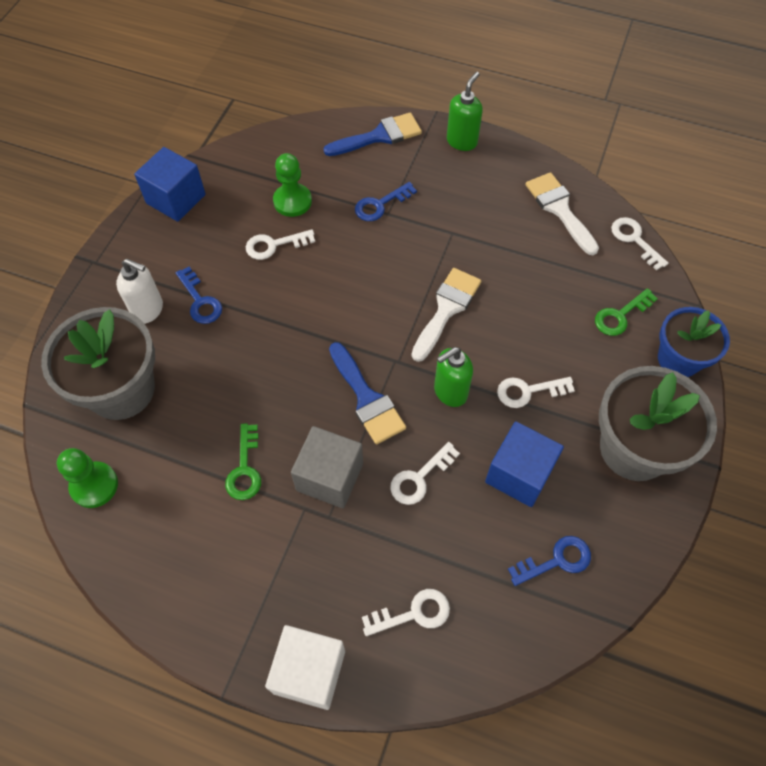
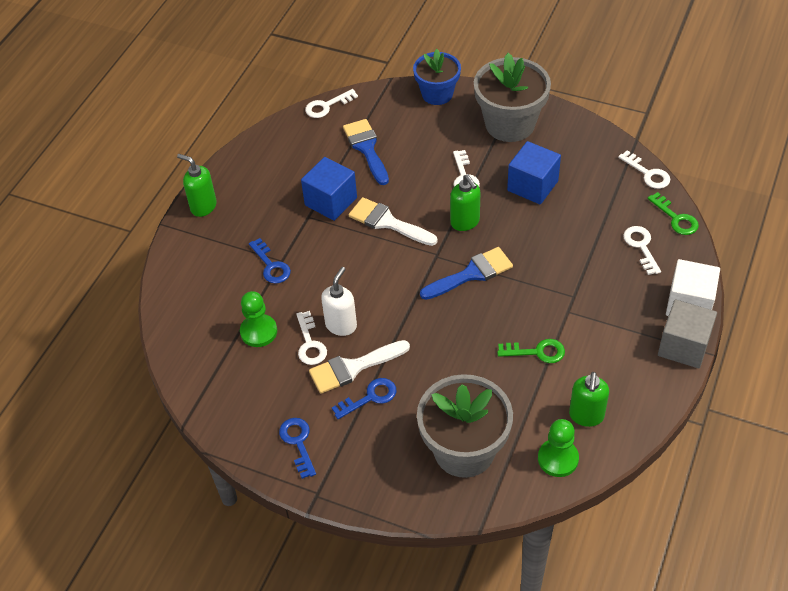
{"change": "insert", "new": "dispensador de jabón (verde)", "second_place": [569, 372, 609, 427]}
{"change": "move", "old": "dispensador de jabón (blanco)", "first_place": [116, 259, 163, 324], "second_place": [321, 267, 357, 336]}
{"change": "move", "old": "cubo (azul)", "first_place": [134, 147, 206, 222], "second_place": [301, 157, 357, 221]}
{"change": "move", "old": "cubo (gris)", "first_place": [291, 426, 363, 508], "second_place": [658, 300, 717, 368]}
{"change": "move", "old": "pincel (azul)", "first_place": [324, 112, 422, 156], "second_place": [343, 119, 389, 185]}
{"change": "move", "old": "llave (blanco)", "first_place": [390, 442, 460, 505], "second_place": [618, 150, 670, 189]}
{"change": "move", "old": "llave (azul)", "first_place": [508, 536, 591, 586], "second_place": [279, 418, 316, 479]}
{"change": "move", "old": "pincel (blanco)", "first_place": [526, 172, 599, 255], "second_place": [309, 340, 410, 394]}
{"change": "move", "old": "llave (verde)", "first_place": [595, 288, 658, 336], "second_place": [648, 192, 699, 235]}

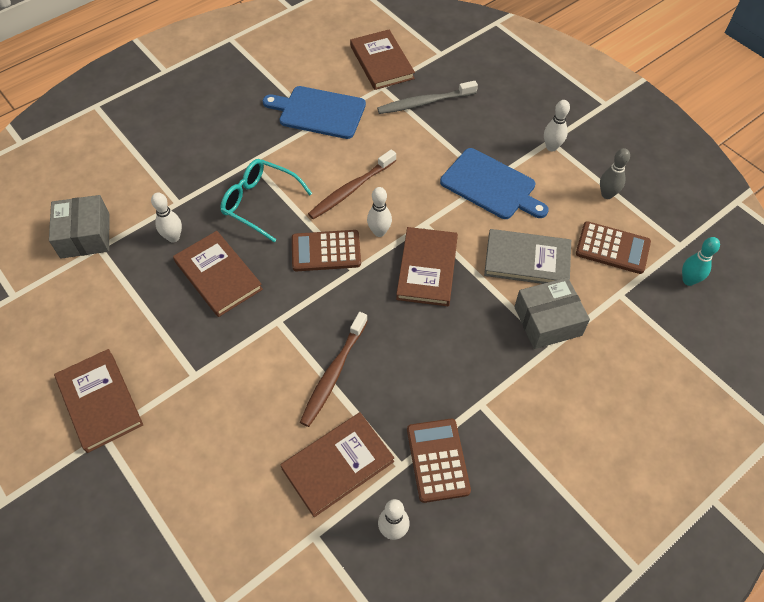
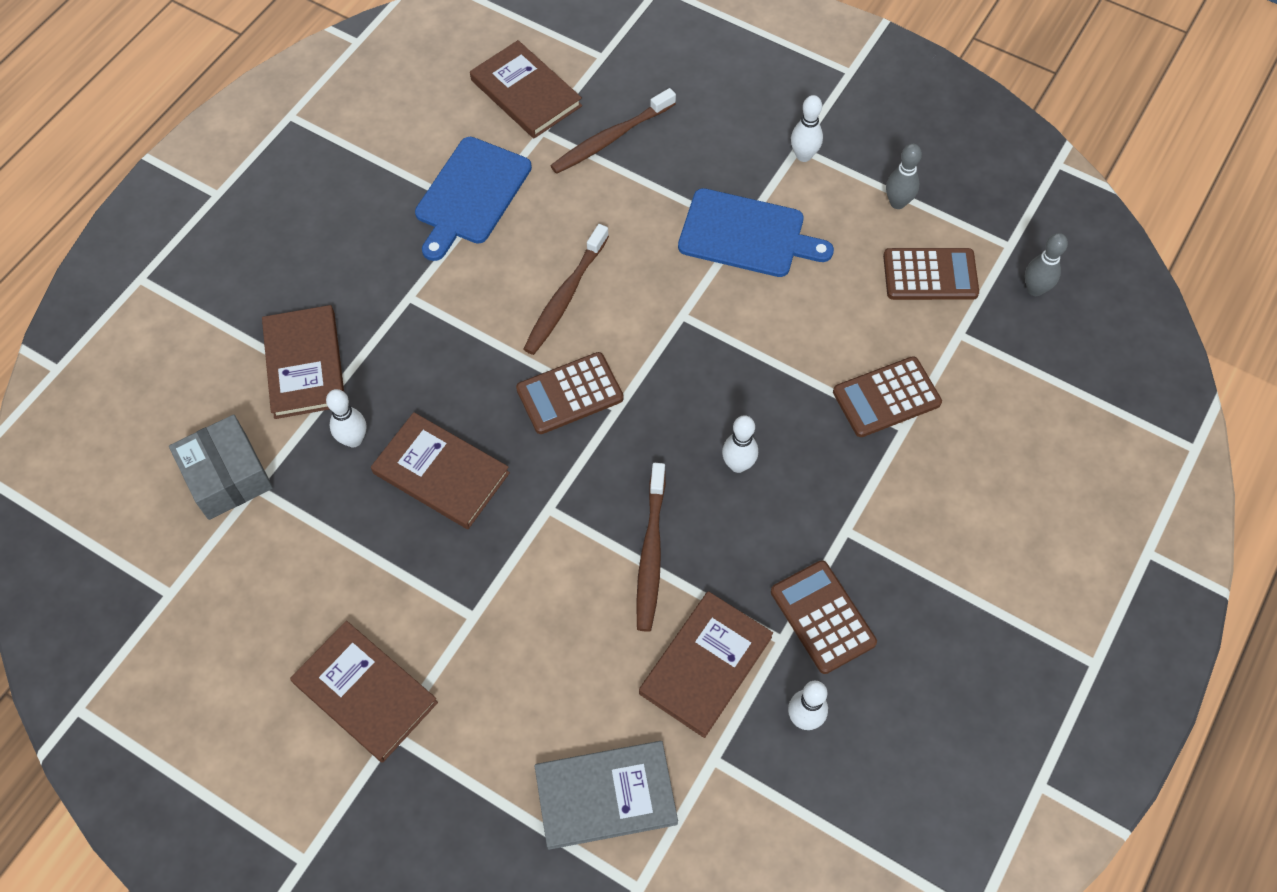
{"change": "delete", "old": "gafas (turquesa)", "first_place": [220, 159, 312, 243]}
{"change": "move", "old": "bolo (blanco)", "first_place": [367, 187, 392, 237], "second_place": [722, 415, 758, 473]}
{"change": "move", "old": "libro (marrón)", "first_place": [396, 227, 458, 306], "second_place": [262, 305, 344, 419]}
{"change": "move", "old": "libro (gris)", "first_place": [484, 229, 571, 284], "second_place": [534, 741, 678, 850]}
{"change": "replace", "old": "caja (gris)", "new": "calculadora (marrón)", "first_place": [514, 277, 590, 349], "second_place": [833, 356, 942, 437]}
{"change": "recolor", "old": "cepillo de dientes (gris)", "new": "cepillo de dientes (marrón)", "first_place": [377, 81, 478, 114], "second_place": [550, 88, 676, 174]}
{"change": "recolor", "old": "bolo (turquesa)", "new": "bolo (gris)", "first_place": [682, 237, 720, 286], "second_place": [1025, 233, 1068, 296]}
{"change": "rotate", "old": "tabla de cortar (azul)", "first_place": [263, 86, 366, 139], "second_place": [415, 137, 532, 261], "degrees": -60}

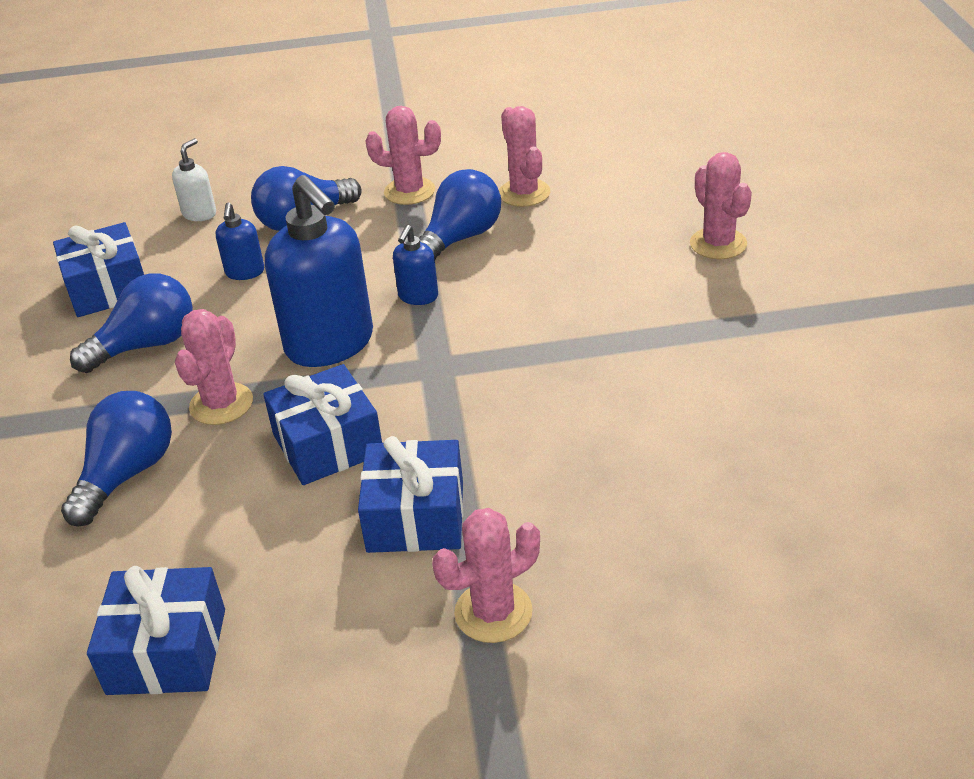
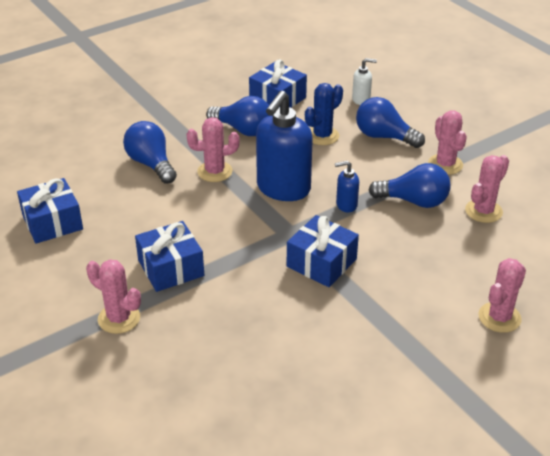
{"change": "move", "old": "regalo (azul)", "first_place": [263, 364, 382, 485], "second_place": [287, 215, 359, 287]}
{"change": "replace", "old": "dispensador de jabón (azul)", "new": "cactus (azul)", "first_place": [216, 203, 264, 280], "second_place": [305, 83, 343, 145]}
{"change": "rotate", "old": "bombilla (azul)", "first_place": [61, 391, 172, 527], "second_place": [123, 121, 177, 184], "degrees": -120}

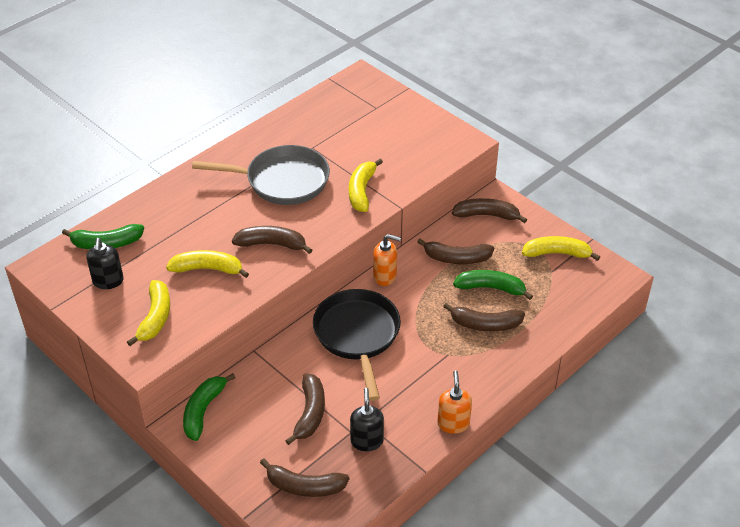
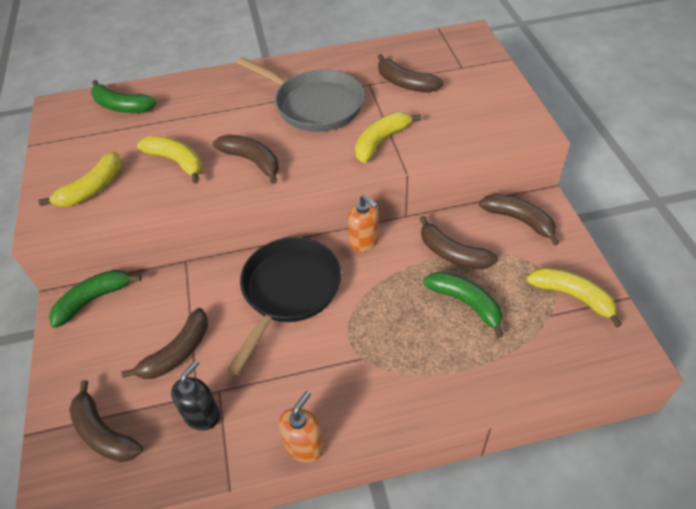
{"change": "delete", "old": "dispensador de jabón (negro)", "first_place": [86, 238, 124, 289]}
{"change": "move", "old": "plátano (marrón)", "first_place": [443, 303, 525, 331], "second_place": [377, 54, 444, 93]}

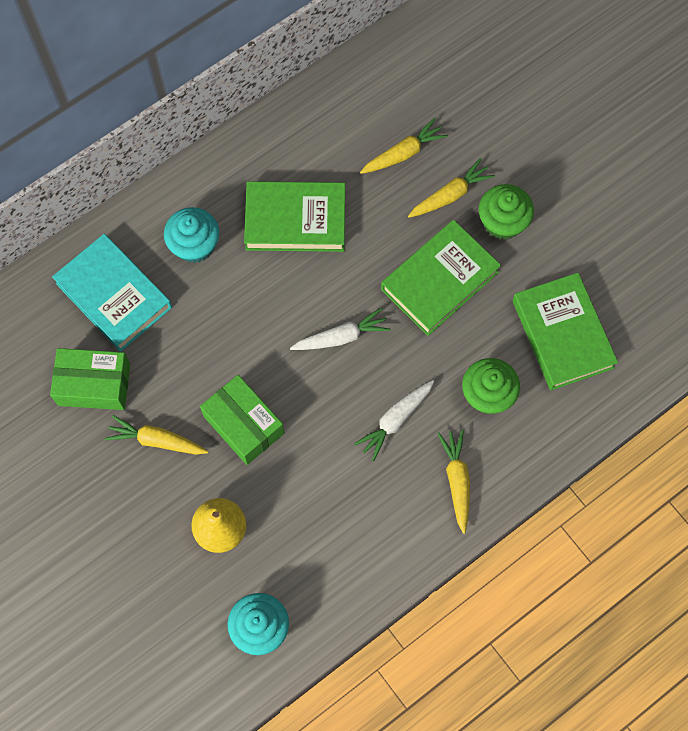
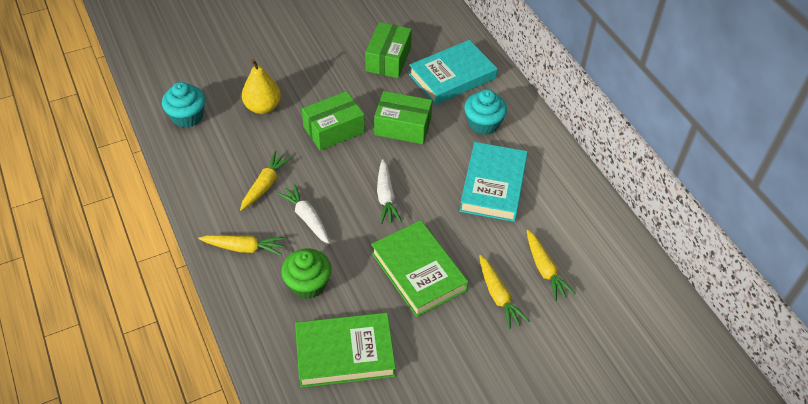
{"change": "delete", "old": "magdalena (verde)", "first_place": [479, 184, 534, 240]}
{"change": "insert", "new": "caja (verde)", "second_place": [374, 91, 432, 144]}
{"change": "move", "old": "zanahoria (amarillo)", "first_place": [105, 415, 208, 455], "second_place": [240, 151, 292, 211]}
{"change": "recolor", "old": "libro (verde)", "new": "libro (turquesa)", "first_place": [244, 181, 345, 252], "second_place": [460, 142, 528, 222]}

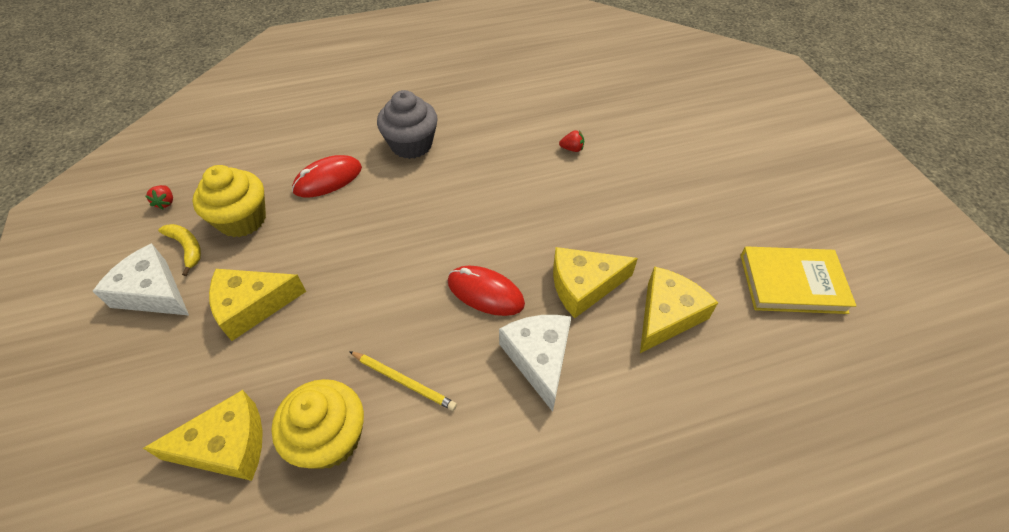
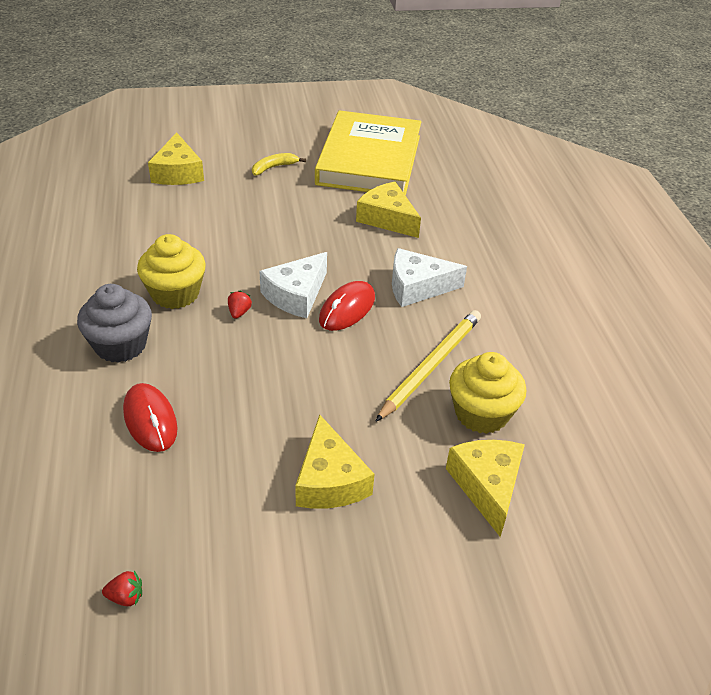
{"change": "move", "old": "queso (blanco)", "first_place": [93, 243, 189, 315], "second_place": [259, 252, 327, 318]}
{"change": "move", "old": "plátano (amarillo)", "first_place": [158, 224, 201, 276], "second_place": [252, 153, 306, 176]}
{"change": "move", "old": "magdalena (amarillo)", "first_place": [192, 165, 266, 237], "second_place": [137, 234, 206, 309]}
{"change": "move", "old": "queso (amarillo)", "first_place": [553, 247, 638, 318], "second_place": [148, 132, 204, 185]}
{"change": "move", "old": "fresa (rojo)", "first_place": [559, 130, 584, 152], "second_place": [228, 291, 252, 319]}
{"change": "resize", "old": "lápiz (amarillo)", "first_place": [349, 351, 457, 411], "second_place": [375, 310, 481, 422], "factor": 1.68}
{"change": "resize", "old": "libro (amarillo)", "first_place": [740, 246, 856, 314], "second_place": [315, 110, 421, 196], "factor": 1.73}

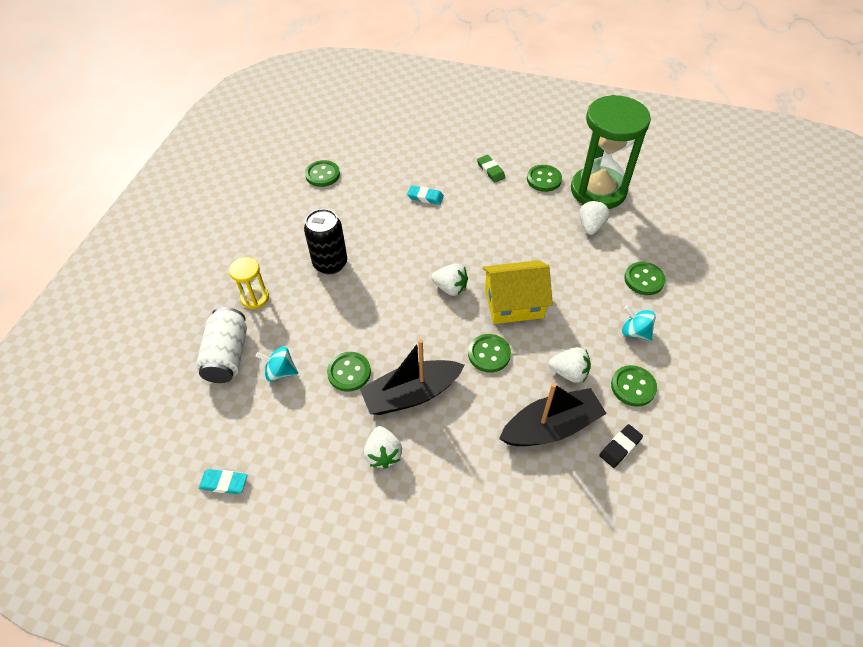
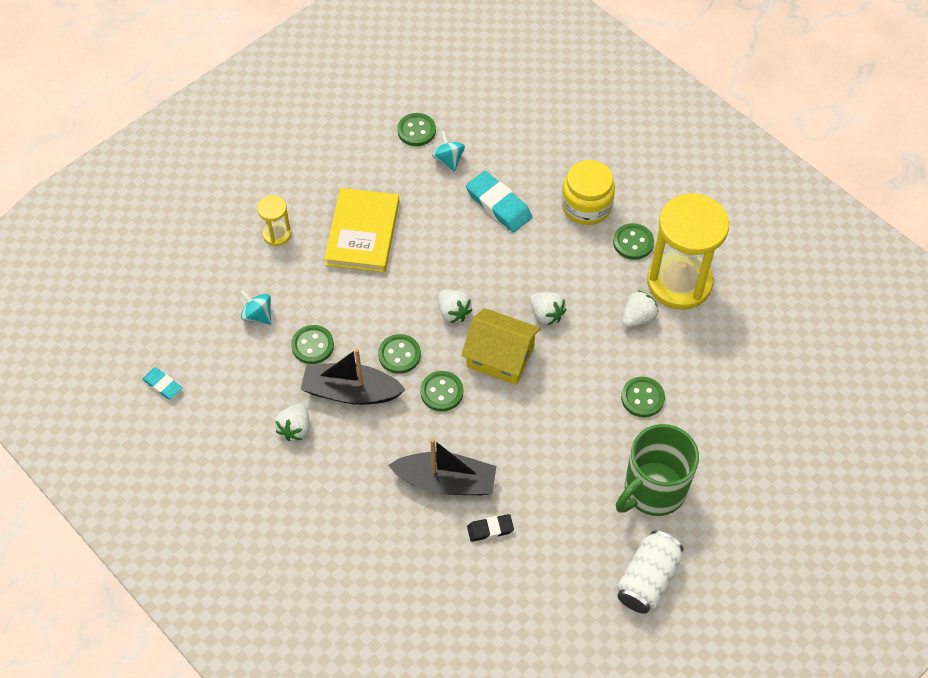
{"change": "insert", "new": "taza (verde)", "second_place": [616, 424, 699, 516]}
{"change": "move", "old": "lata (blanco)", "first_place": [196, 307, 247, 383], "second_place": [617, 531, 683, 614]}
{"change": "move", "old": "fresa (blanco)", "first_place": [548, 347, 591, 383], "second_place": [530, 292, 566, 326]}
{"change": "move", "old": "botón (verde)", "first_place": [611, 365, 657, 407], "second_place": [378, 334, 421, 374]}
{"change": "move", "old": "peonza (turquesa)", "first_place": [622, 306, 655, 341], "second_place": [432, 131, 465, 172]}
{"change": "replace", "old": "lata (negro)", "new": "libro (amarillo)", "first_place": [304, 209, 347, 275], "second_place": [324, 188, 400, 272]}
{"change": "replace", "old": "goma de borrar (verde)", "new": "tarro (amarillo)", "first_place": [477, 155, 505, 183], "second_place": [561, 160, 615, 225]}
{"change": "recolor", "old": "reloj de arena (verde)", "new": "reloj de arena (amarillo)", "first_place": [571, 95, 651, 209], "second_place": [647, 193, 729, 310]}
{"change": "resize", "old": "goma de borrar (turquesa)", "first_place": [407, 185, 444, 205], "second_place": [466, 171, 532, 232], "factor": 1.78}

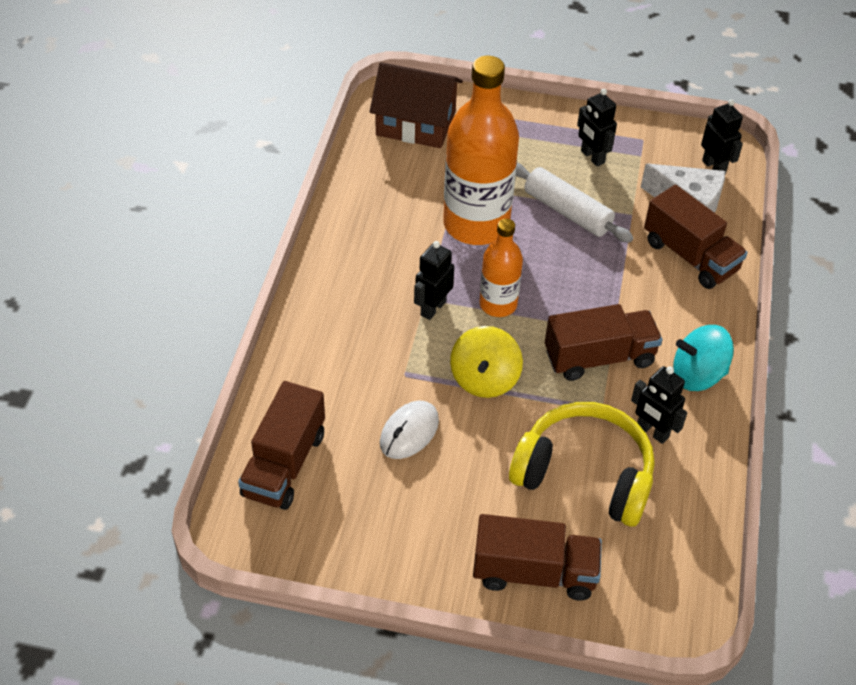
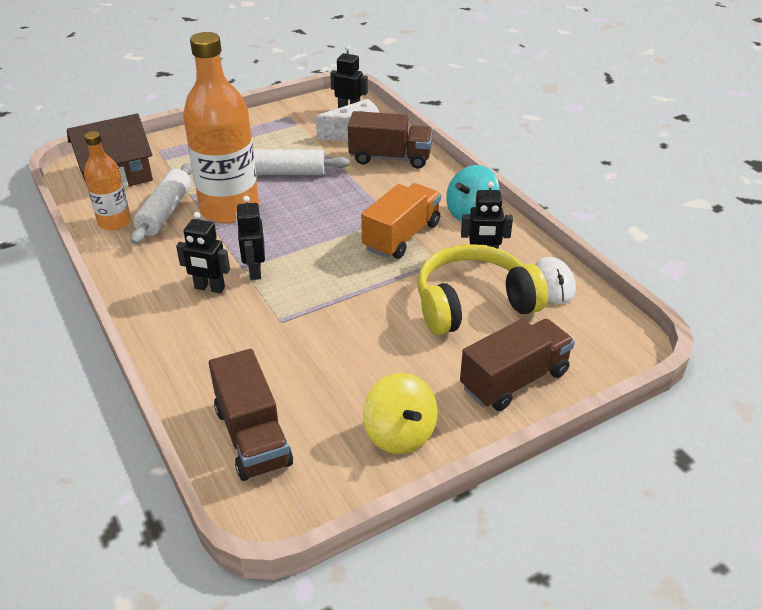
{"change": "insert", "new": "rodillo (blanco)", "second_place": [130, 163, 192, 244]}
{"change": "move", "old": "ratón (blanco)", "first_place": [380, 401, 439, 459], "second_place": [535, 257, 576, 304]}
{"change": "move", "old": "peonza (amarillo)", "first_place": [450, 326, 523, 398], "second_place": [363, 373, 438, 454]}
{"change": "move", "old": "botella (naranja)", "first_place": [480, 219, 523, 317], "second_place": [84, 131, 131, 230]}
{"change": "move", "old": "robot (negro)", "first_place": [577, 89, 617, 166], "second_place": [176, 212, 230, 293]}
{"change": "recolor", "old": "camión (marrón)", "new": "camión (naranja)", "first_place": [545, 304, 662, 381], "second_place": [361, 183, 441, 259]}

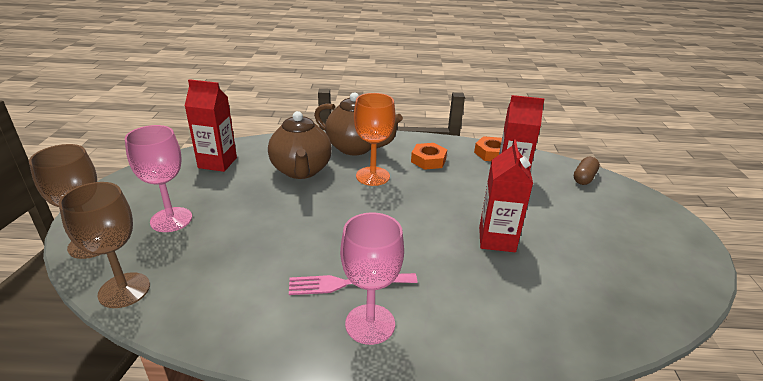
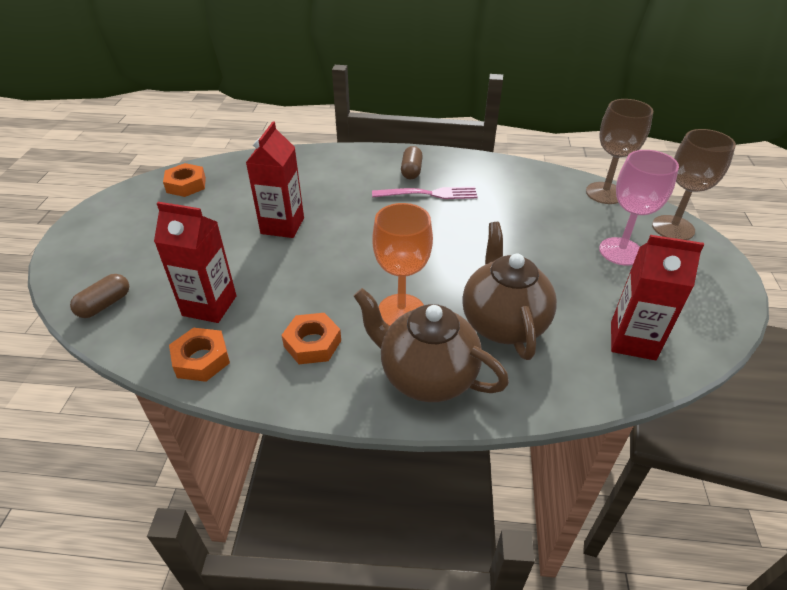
{"change": "insert", "new": "tuerca (naranja)", "second_place": [163, 163, 206, 197]}
{"change": "replace", "old": "copa (rosa)", "new": "cápsula (marrón)", "first_place": [340, 212, 404, 345], "second_place": [401, 146, 423, 179]}

